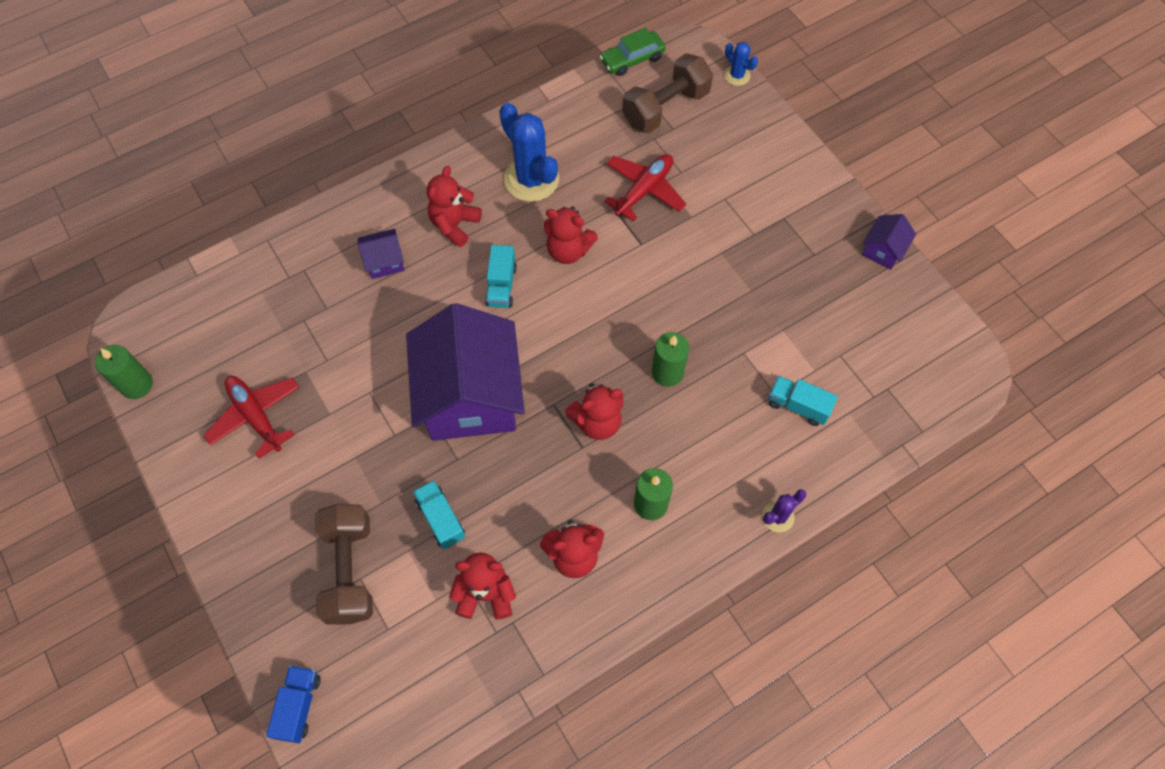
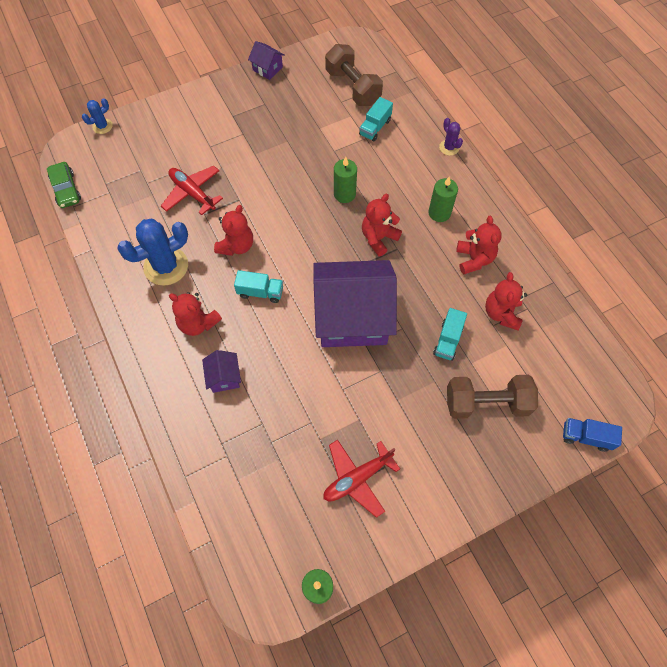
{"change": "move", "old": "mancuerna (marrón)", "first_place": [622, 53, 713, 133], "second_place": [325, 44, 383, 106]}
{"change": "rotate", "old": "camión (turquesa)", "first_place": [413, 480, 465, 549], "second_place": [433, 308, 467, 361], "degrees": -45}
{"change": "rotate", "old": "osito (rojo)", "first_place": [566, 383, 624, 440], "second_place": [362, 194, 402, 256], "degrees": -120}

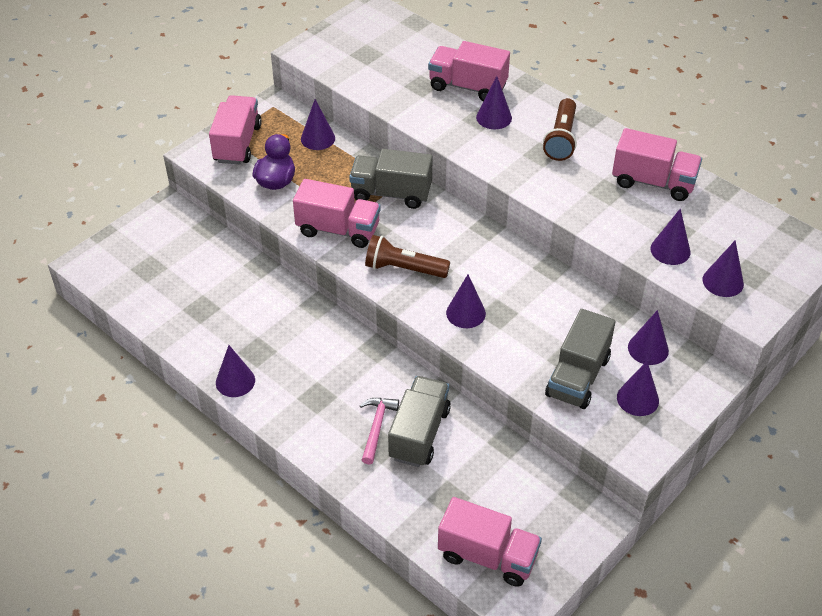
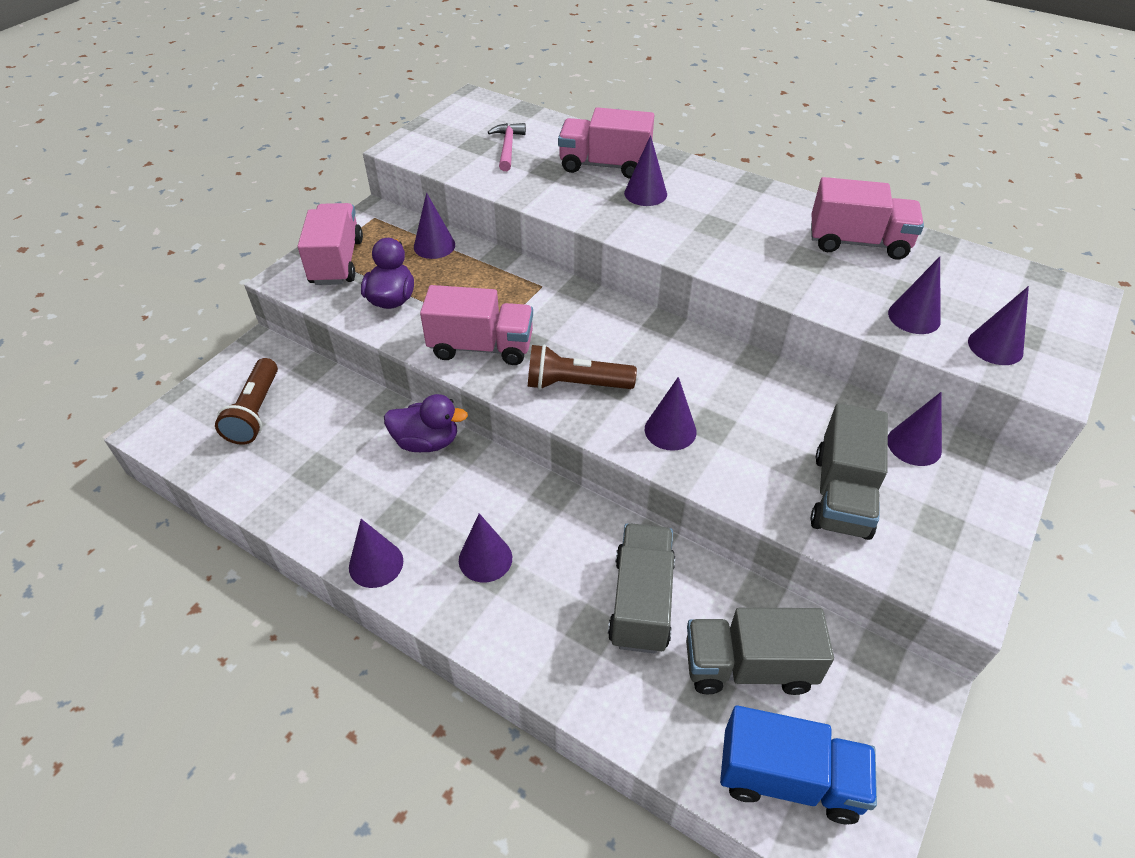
{"change": "insert", "new": "pato (morado)", "second_place": [384, 394, 468, 452]}
{"change": "move", "old": "camión (gris)", "first_place": [349, 149, 433, 209], "second_place": [686, 608, 834, 695]}
{"change": "move", "old": "martillo (rosa)", "first_place": [360, 398, 399, 465], "second_place": [488, 123, 526, 171]}
{"change": "move", "old": "lámpara de mano (marrón)", "first_place": [543, 98, 577, 161], "second_place": [215, 358, 278, 445]}
{"change": "move", "old": "cono (morado)", "first_place": [617, 361, 659, 416], "second_place": [459, 513, 512, 582]}
{"change": "recolor", "old": "camión (rosa)", "new": "camión (azul)", "first_place": [438, 497, 542, 587], "second_place": [720, 706, 877, 824]}

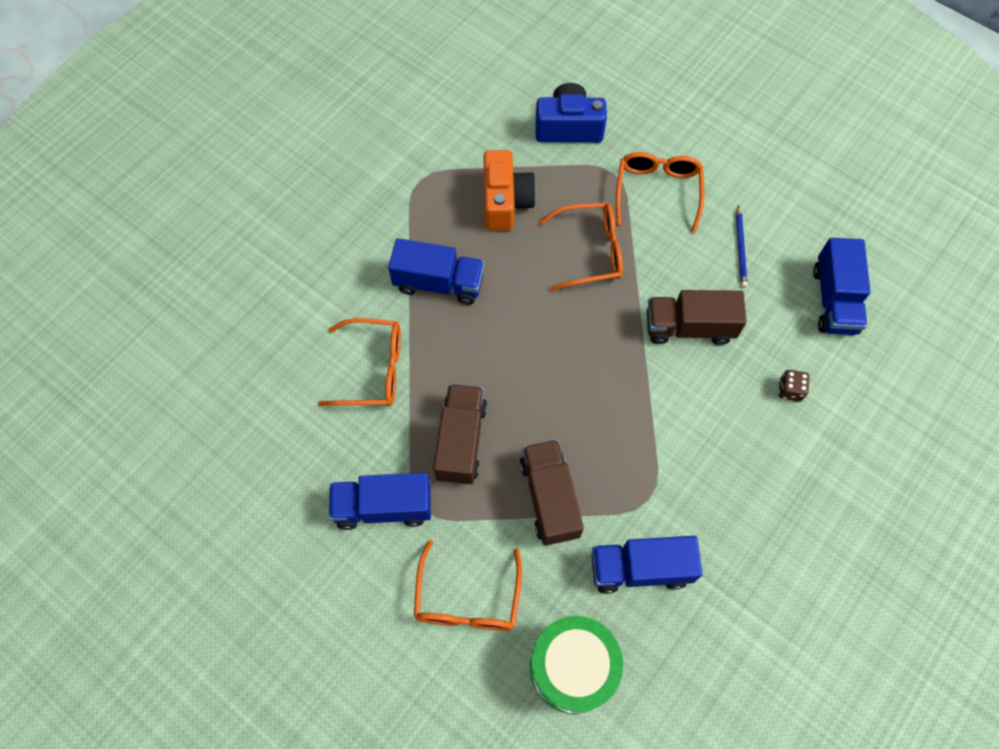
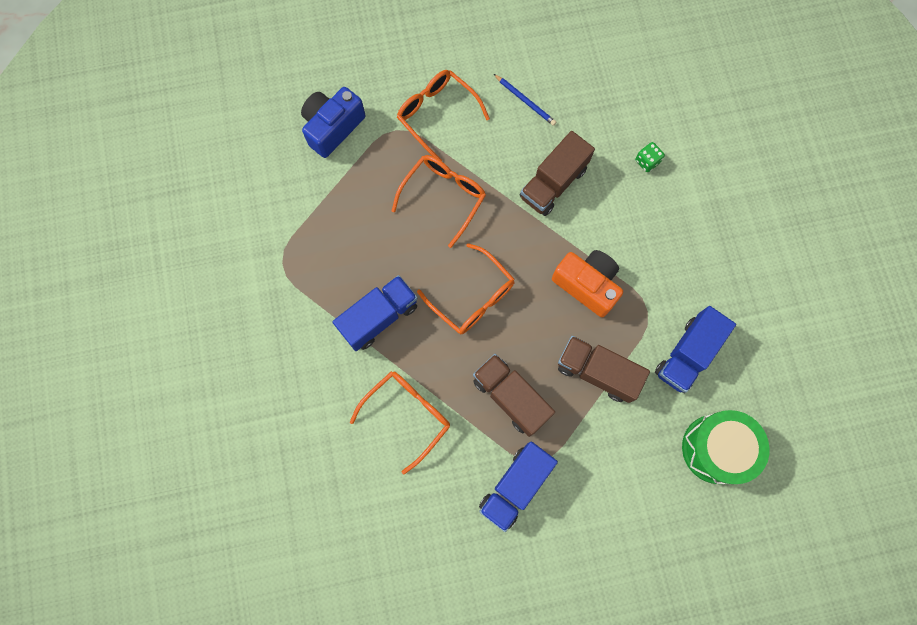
{"change": "delete", "old": "camión (azul)", "first_place": [813, 238, 871, 335]}
{"change": "move", "old": "gafas (naranja)", "first_place": [414, 540, 522, 631], "second_place": [417, 243, 515, 334]}
{"change": "move", "old": "cámara (naranja)", "first_place": [483, 150, 536, 231], "second_place": [552, 250, 623, 317]}
{"change": "recolor", "old": "dado (marrón)", "new": "dado (verde)", "first_place": [779, 370, 810, 402], "second_place": [635, 142, 665, 172]}

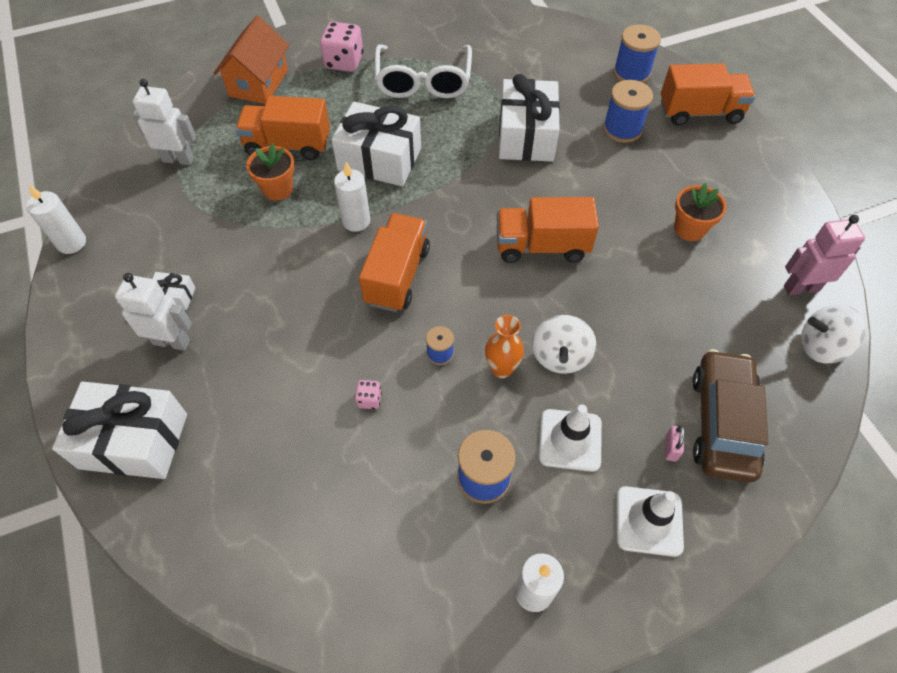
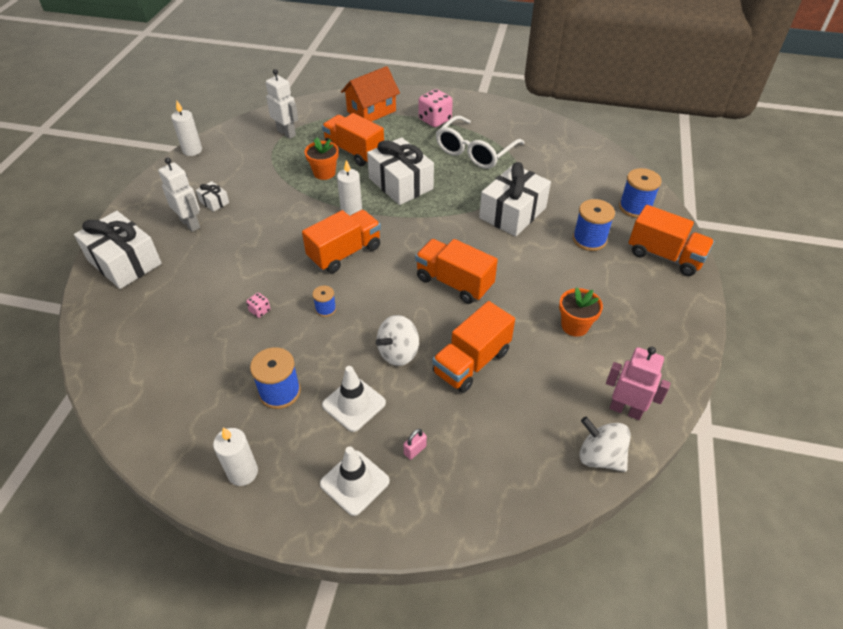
{"change": "delete", "old": "florero (naranja)", "first_place": [485, 315, 524, 378]}
{"change": "delete", "old": "coche (marrón)", "first_place": [692, 349, 768, 482]}
{"change": "insert", "new": "camión (naranja)", "second_place": [432, 301, 515, 393]}

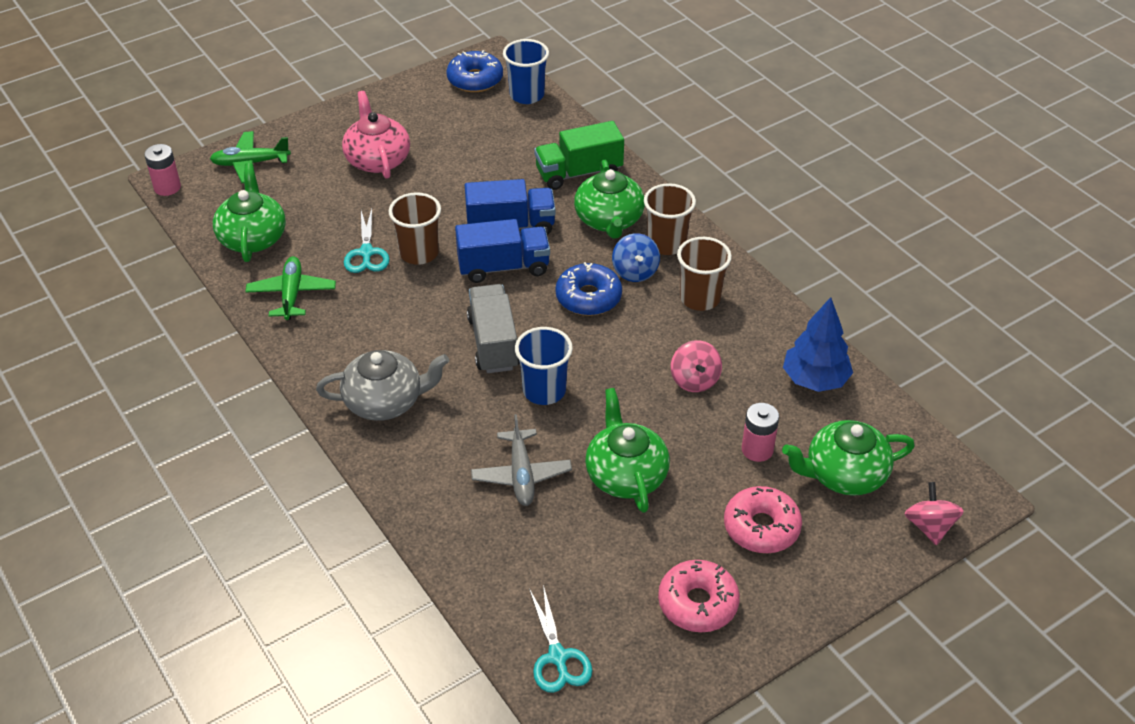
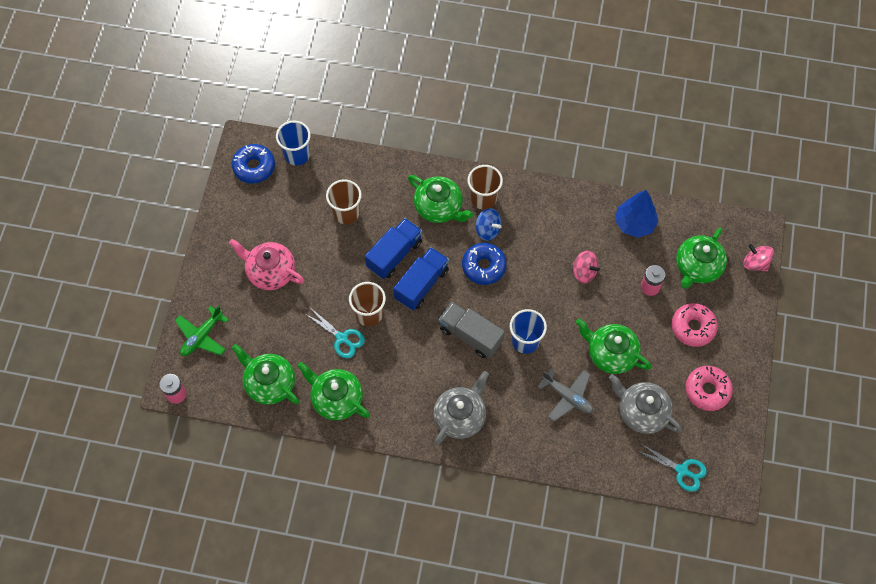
{"change": "delete", "old": "camión (verde)", "first_place": [534, 121, 624, 190]}
{"change": "insert", "new": "tetera (gris)", "second_place": [609, 374, 682, 434]}
{"change": "move", "old": "vaso (marrón)", "first_place": [677, 237, 732, 311], "second_place": [326, 179, 362, 224]}
{"change": "replace", "old": "avión (verde)", "new": "tetera (verde)", "first_place": [245, 256, 336, 320], "second_place": [298, 362, 370, 420]}

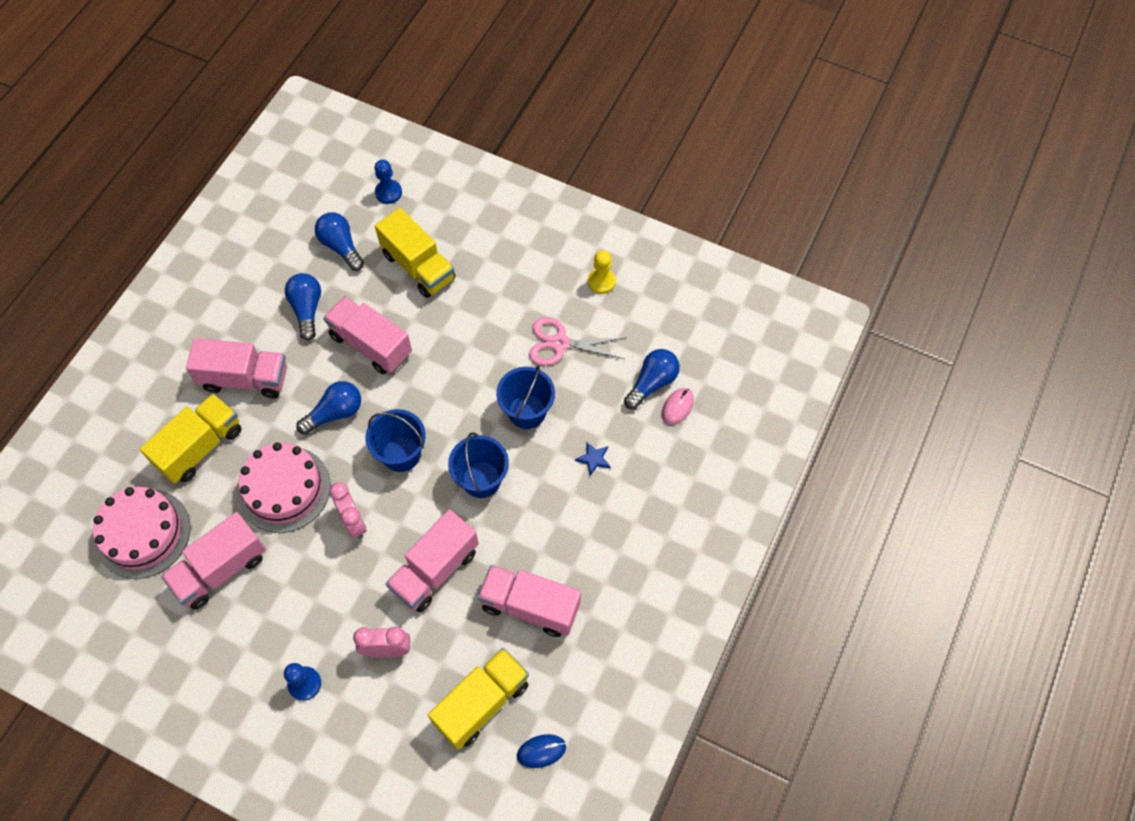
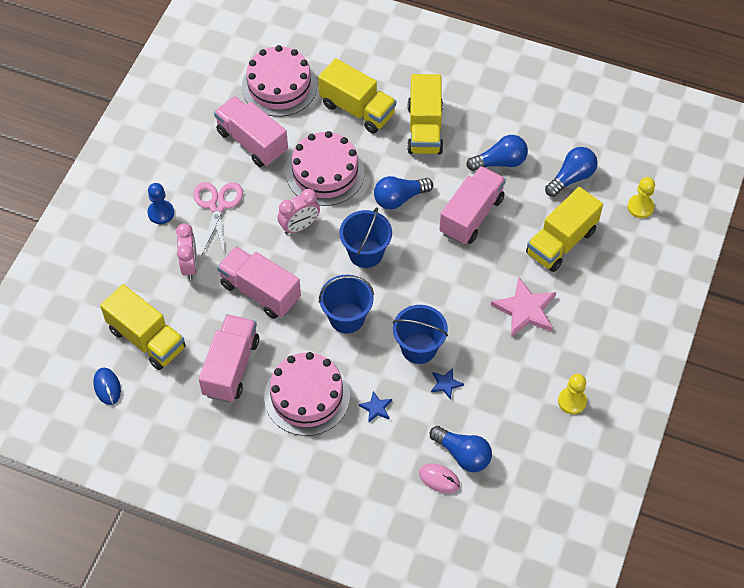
{"change": "insert", "new": "tarta (rosa)", "second_place": [264, 352, 350, 436]}
{"change": "insert", "new": "estrella (azul)", "second_place": [431, 368, 464, 400]}
{"change": "insert", "new": "estrella (rosa)", "second_place": [491, 277, 556, 337]}
{"change": "move", "old": "tijeras (rosa)", "first_place": [529, 317, 626, 366], "second_place": [193, 182, 243, 254]}
{"change": "recolor", "old": "camión (rosa)", "new": "camión (amarillo)", "first_place": [186, 338, 287, 398], "second_place": [407, 74, 443, 154]}
{"change": "recolor", "old": "peón (azul)", "new": "peón (amarillo)", "first_place": [375, 160, 402, 204], "second_place": [627, 177, 655, 218]}
{"change": "rotate", "old": "bombilla (azul)", "first_place": [296, 381, 361, 435], "second_place": [374, 176, 433, 210], "degrees": 105}

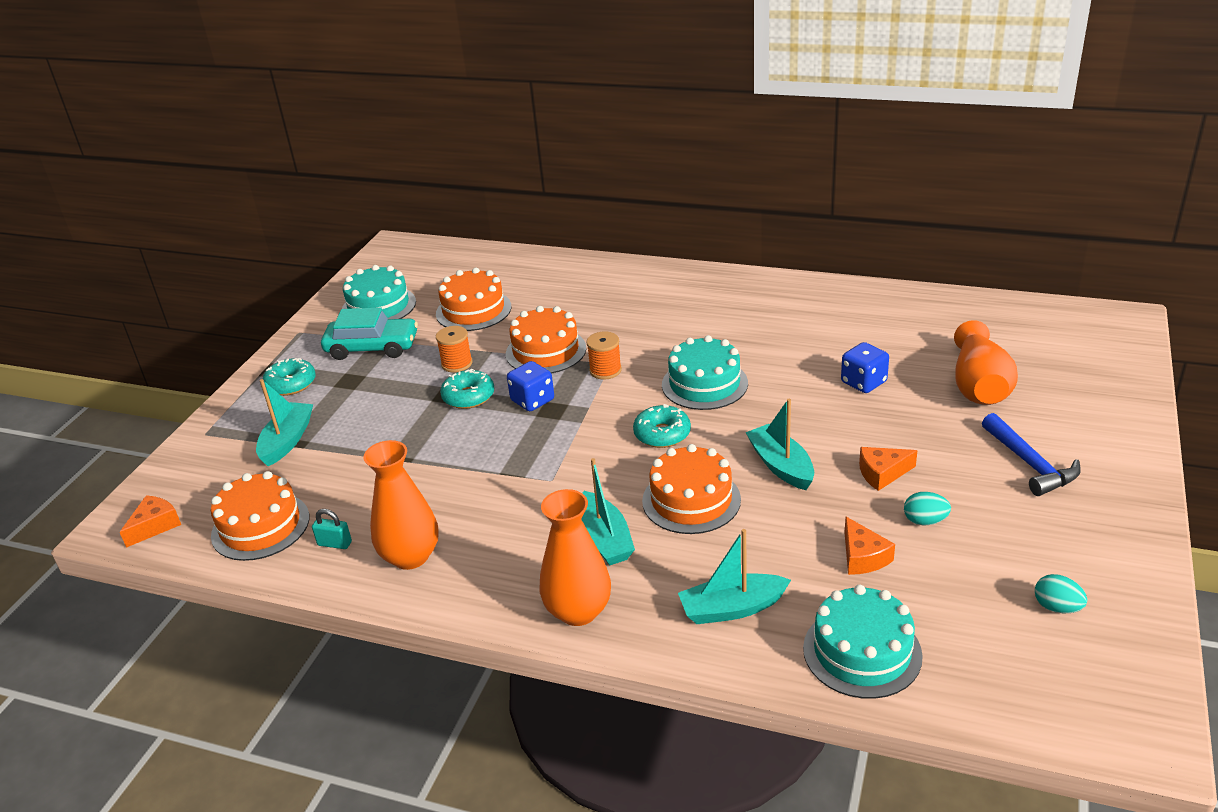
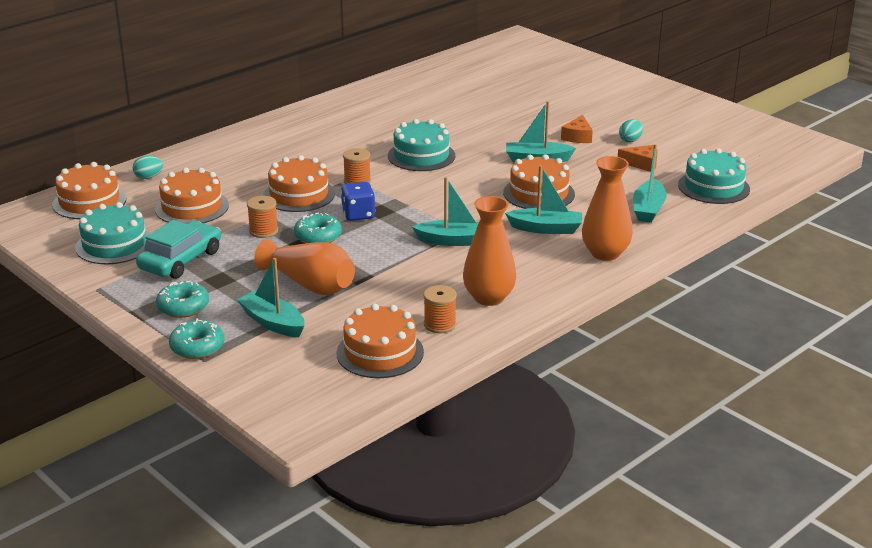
{"change": "delete", "old": "queso (naranja)", "first_place": [120, 495, 181, 548]}
{"change": "delete", "old": "dado (azul)", "first_place": [841, 342, 889, 393]}
{"change": "delete", "old": "martillo (azul)", "first_place": [982, 413, 1081, 496]}
{"change": "insert", "new": "tarta (naranja)", "second_place": [52, 162, 126, 219]}
{"change": "insert", "new": "barco (turquesa)", "second_place": [412, 177, 479, 246]}
{"change": "move", "old": "rosquilla (turquesa)", "first_place": [633, 404, 691, 448], "second_place": [169, 319, 224, 359]}
{"change": "move", "old": "florero (naranja)", "first_place": [954, 320, 1018, 405], "second_place": [255, 239, 355, 295]}
{"change": "move", "old": "huevo (turquesa)", "first_place": [1035, 574, 1087, 613], "second_place": [133, 156, 163, 179]}
{"change": "replace", "old": "candado (turquesa)", "new": "carrete (naranja)", "first_place": [312, 509, 352, 549], "second_place": [423, 285, 457, 333]}

